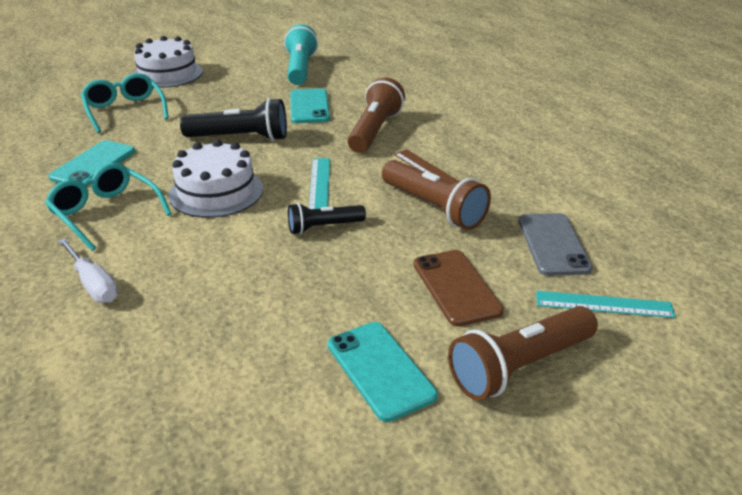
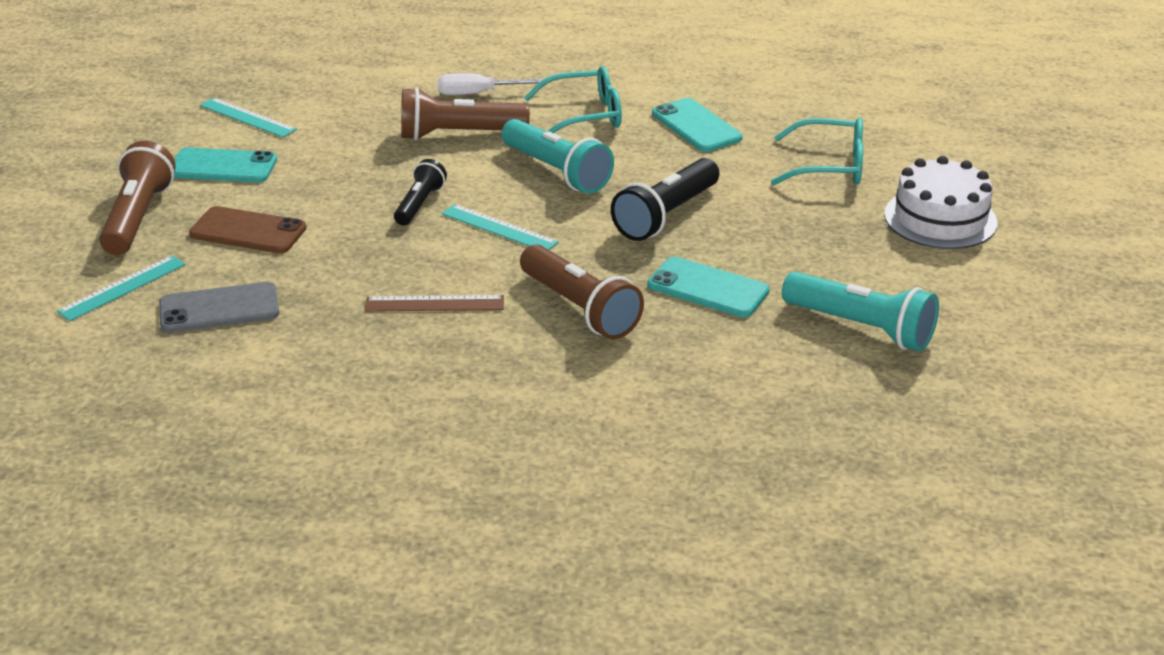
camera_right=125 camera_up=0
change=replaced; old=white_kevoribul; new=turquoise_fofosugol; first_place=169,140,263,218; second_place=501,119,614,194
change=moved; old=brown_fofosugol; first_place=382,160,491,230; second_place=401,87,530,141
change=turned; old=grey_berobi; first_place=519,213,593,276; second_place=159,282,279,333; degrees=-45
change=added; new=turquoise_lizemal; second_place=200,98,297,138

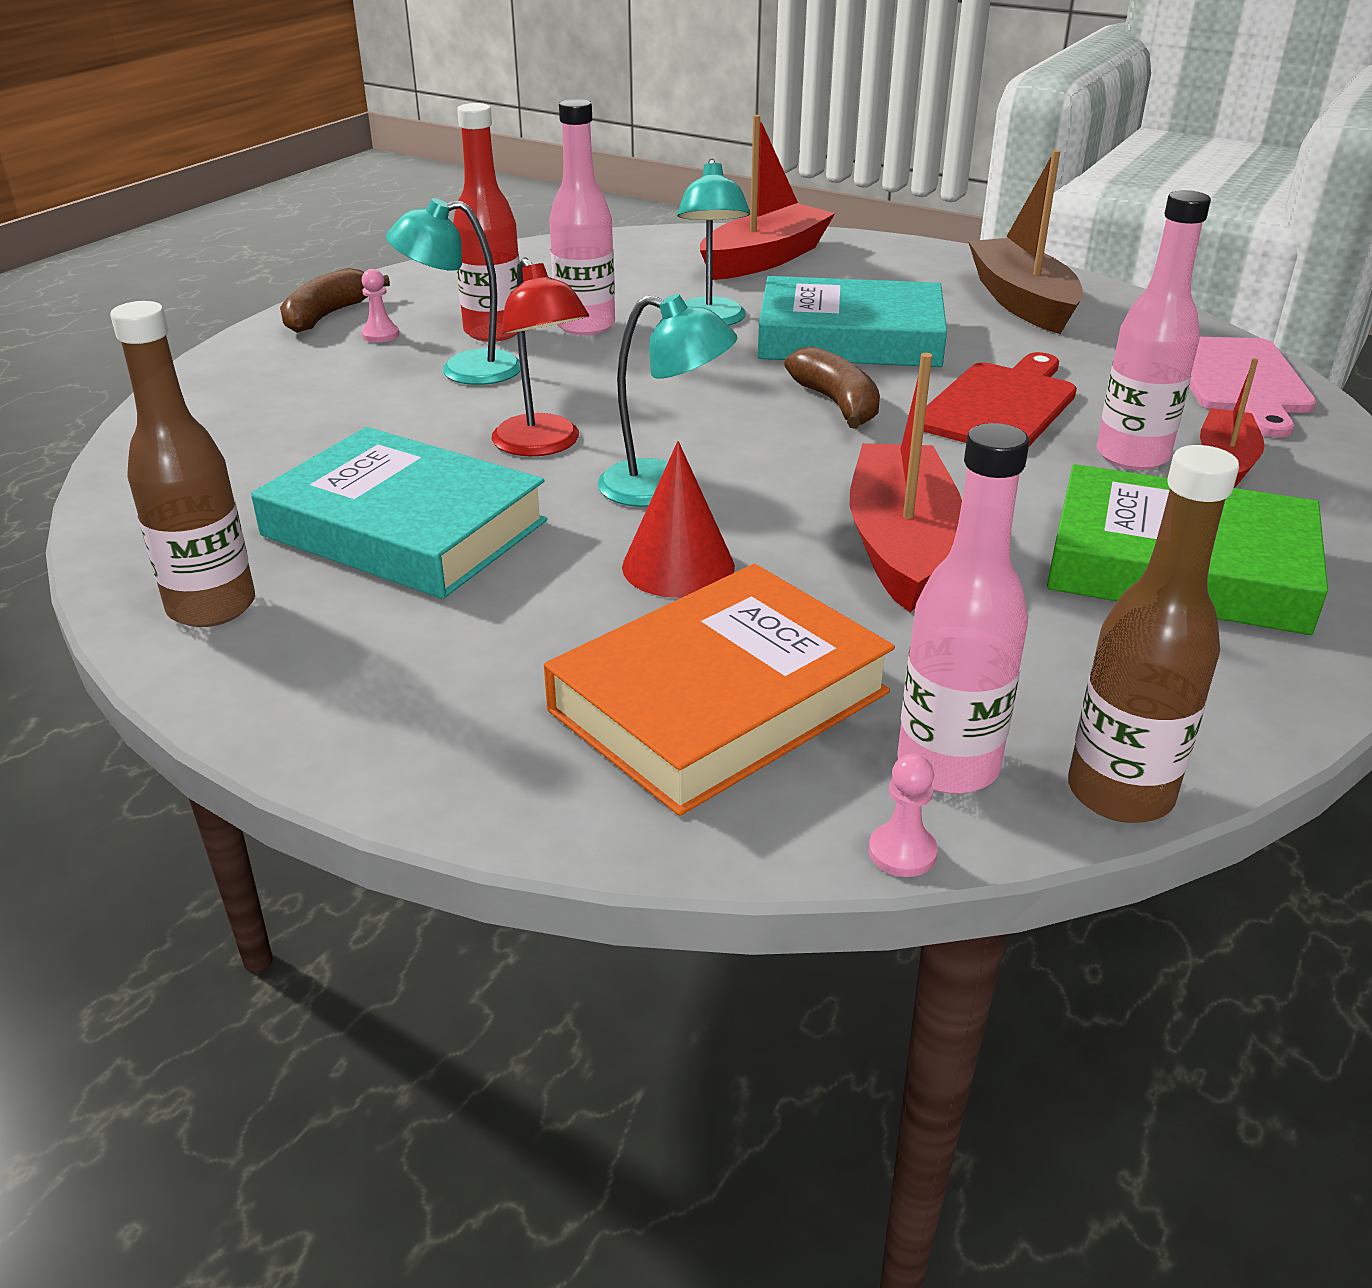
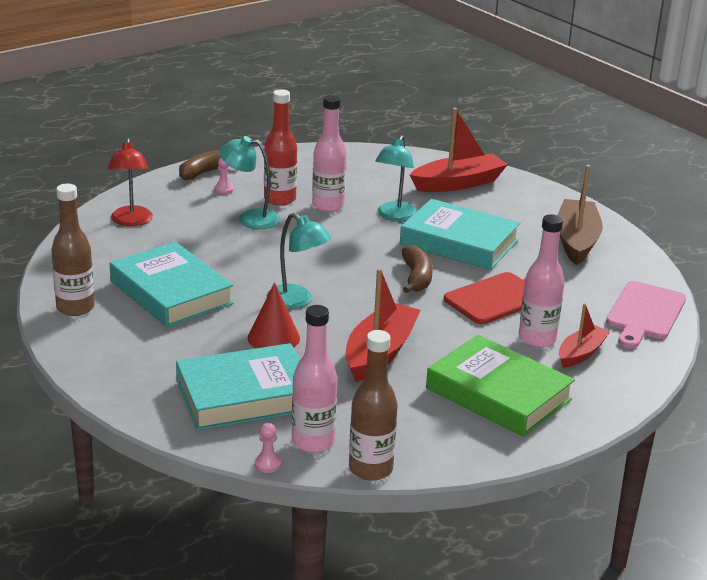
camera_right=20 camera_up=-5
change=moved; old=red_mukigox; first_place=492,257,589,456; second_place=108,138,153,226
change=recoloured; old=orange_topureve; new=turquoise_topureve; first_place=544,564,895,816; second_place=176,343,300,431

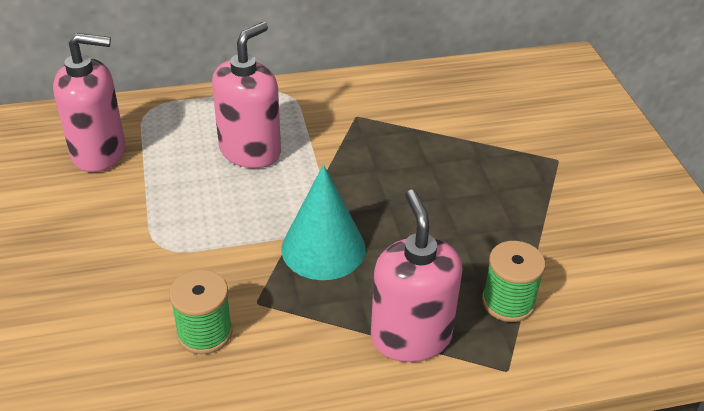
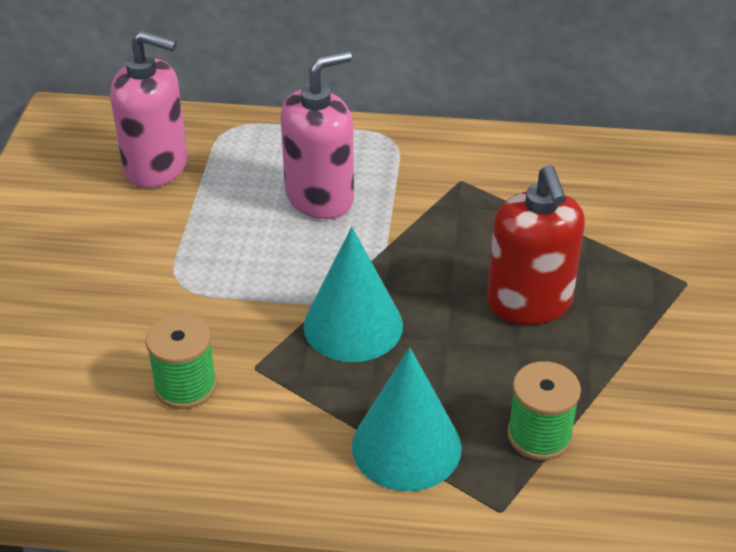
camera_right=20 camera_up=0
change=replaced; old=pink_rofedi; new=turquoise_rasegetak; first_place=371,190,463,362; second_place=352,347,462,491
change=added; new=red_rofedi; second_place=487,165,585,325

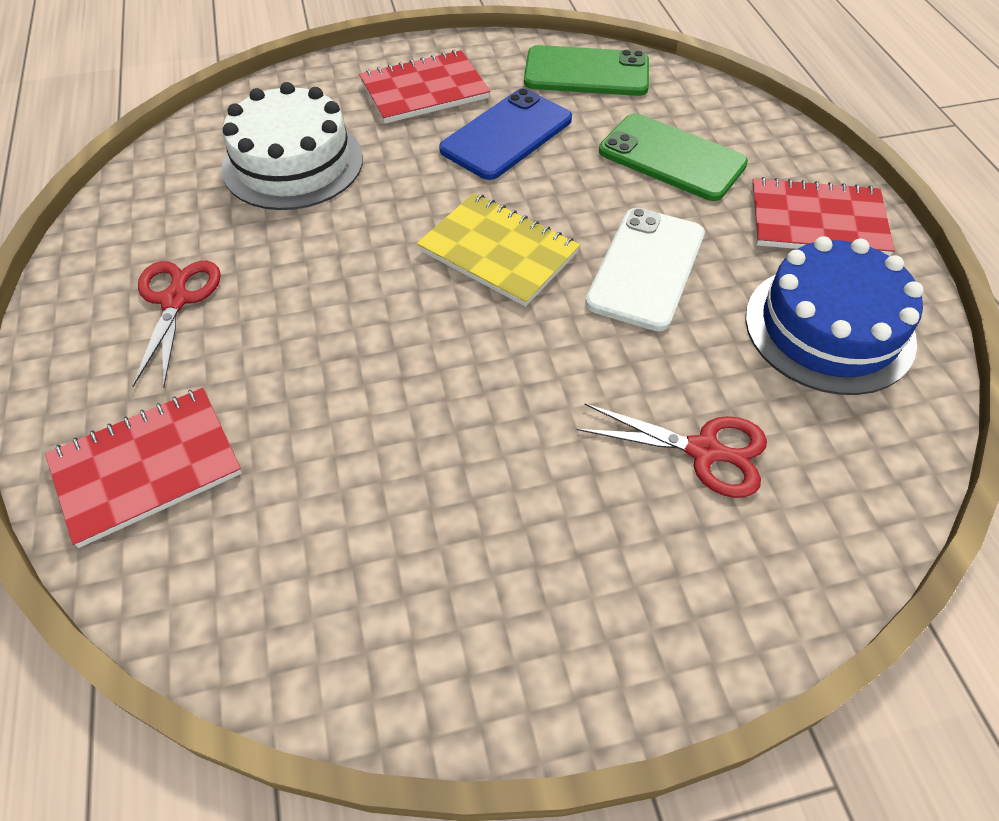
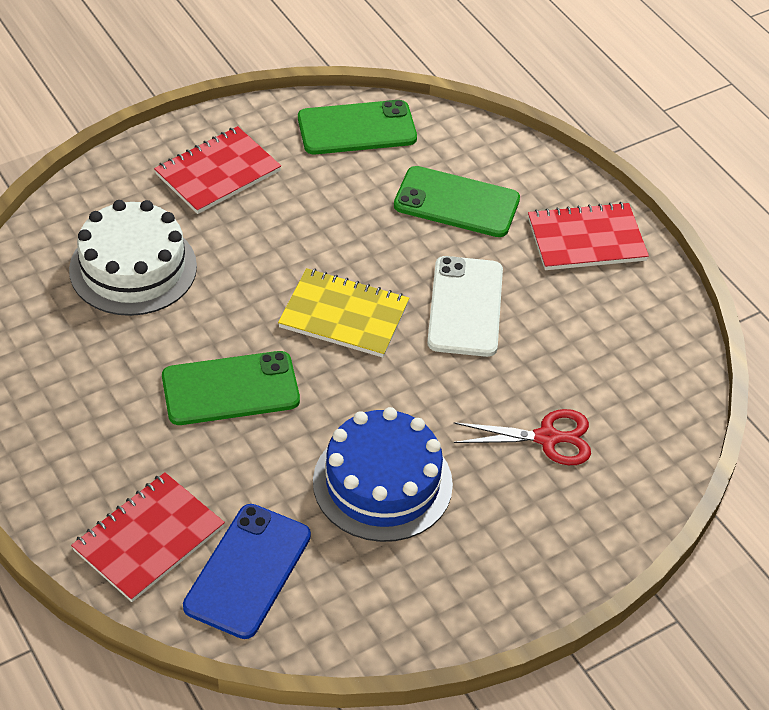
camera_right=-20 camera_up=-5
change=removed; old=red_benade; first_place=132,261,221,387
change=moved; old=blue_berobi; first_place=439,88,572,180; second_place=183,504,311,639
change=moved; old=blue_kevoribul; first_place=745,236,924,395; second_place=313,407,453,542
change=added; new=green_berobi; second_place=162,351,300,425

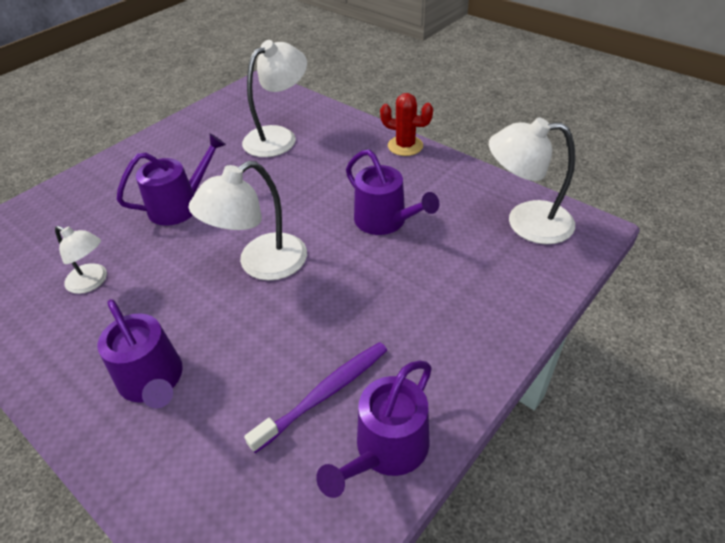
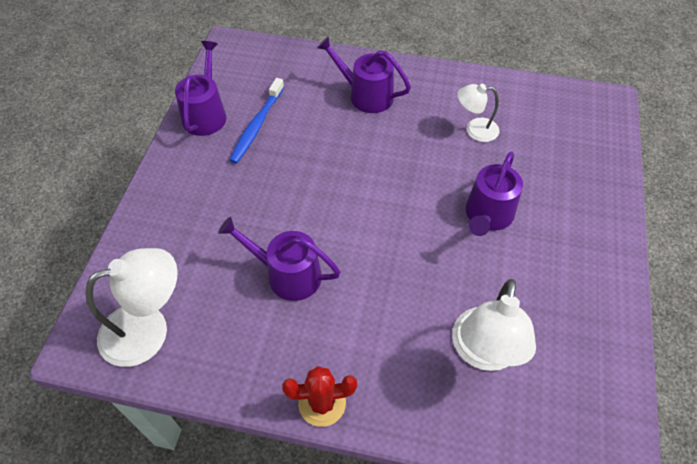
camera_right=150 camera_up=10
change=removed; old=white_mukigox; first_place=189,161,307,281
change=recoloured; old=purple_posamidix; new=blue_posamidix; first_place=244,342,387,453; second_place=229,78,284,164

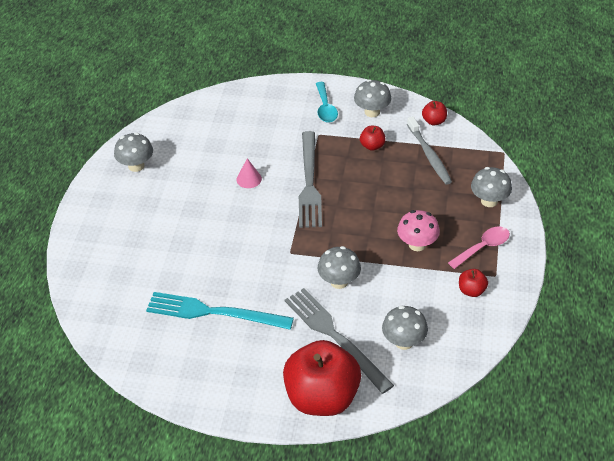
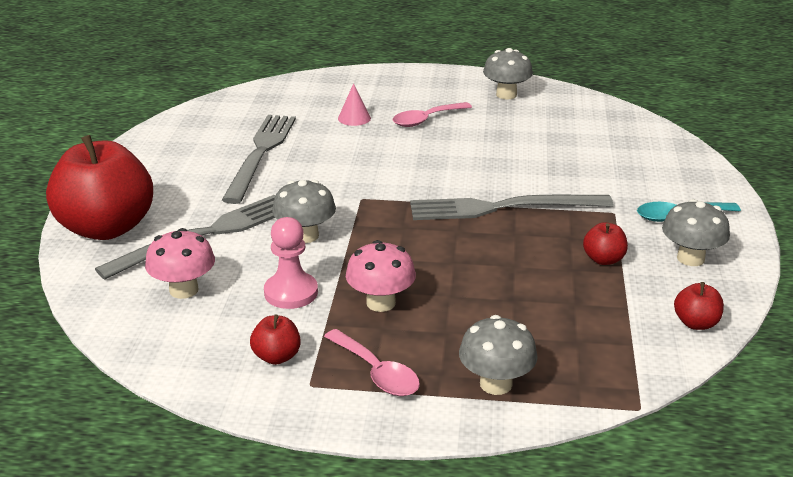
camera_right=85 camera_up=-15
change=recoloured; old=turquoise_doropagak; new=grey_doropagak; first_place=146,292,294,330; second_place=222,115,296,204
change=moved; old=pink_rasegetak; first_place=236,158,262,188; second_place=338,83,371,126
change=recoloured; old=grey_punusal; new=pink_punusal; first_place=382,305,428,350; second_place=145,228,215,299
change=removed; old=grey_posamidix; first_place=407,116,452,185
change=added; new=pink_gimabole; second_place=264,217,318,309
change=added; new=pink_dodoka; second_place=393,102,472,127

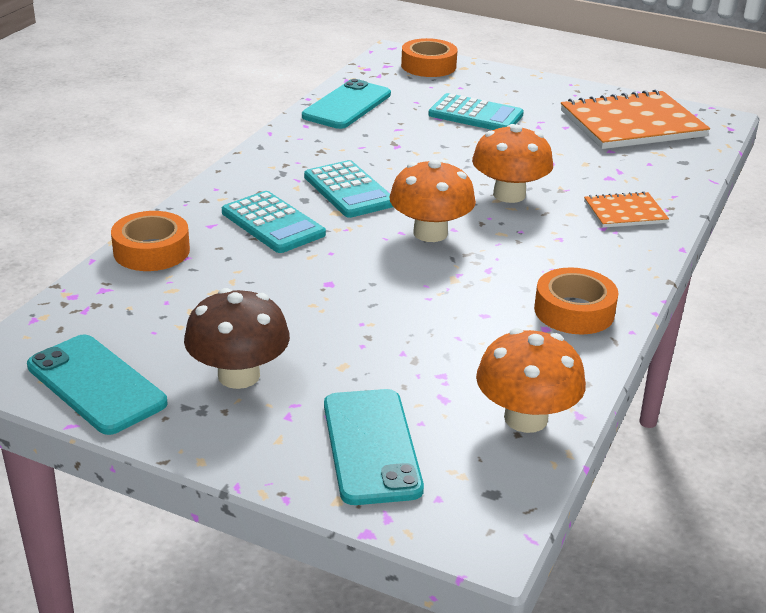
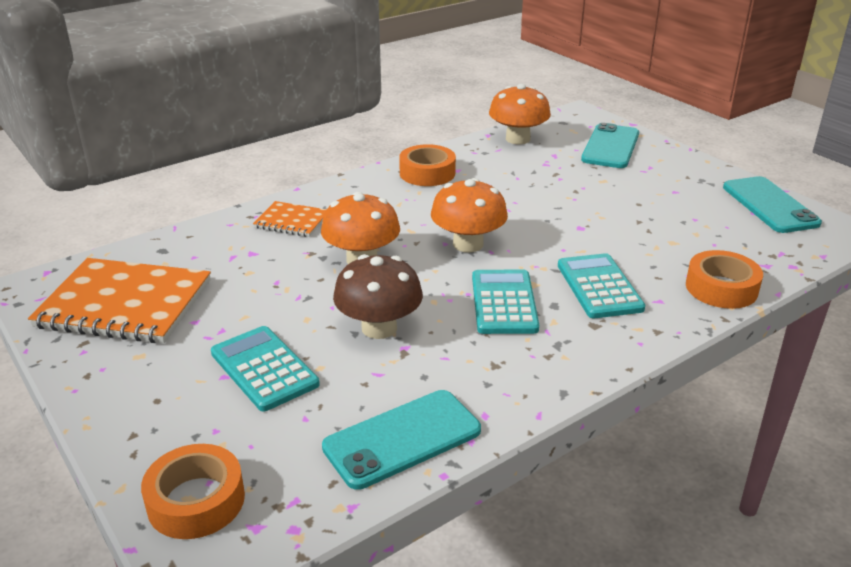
camera_right=-150 camera_up=0
change=moved; old=brown_punusal; first_place=184,288,290,389; second_place=333,254,423,339

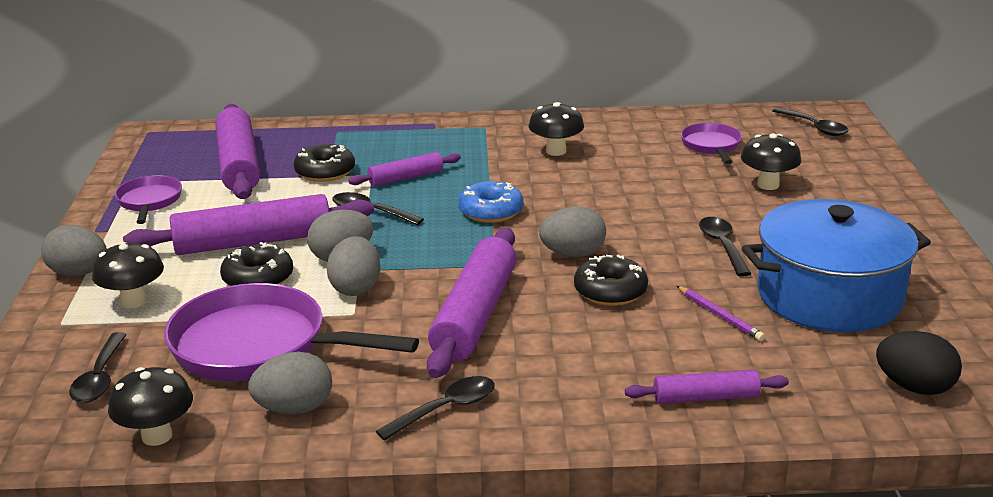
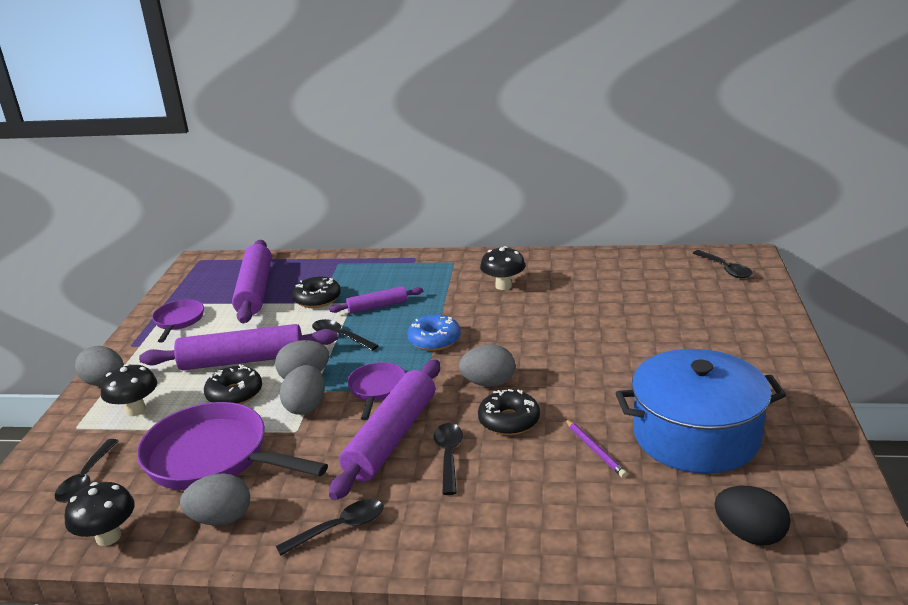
camera_right=10 camera_up=0
change=removed; old=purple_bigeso; first_place=625,370,789,404
change=moved; old=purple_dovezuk; first_place=681,123,742,164; second_place=347,362,406,420
change=moved; old=black_dodoka; first_place=699,217,752,277; second_place=434,423,463,495
change=removed; old=black_punusal; first_place=741,133,801,190

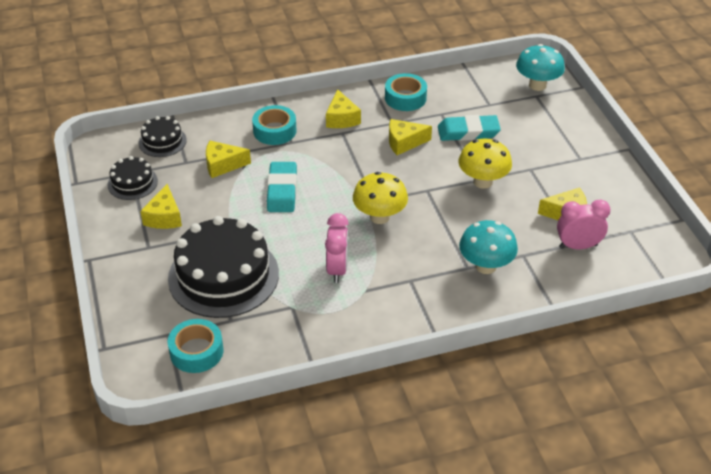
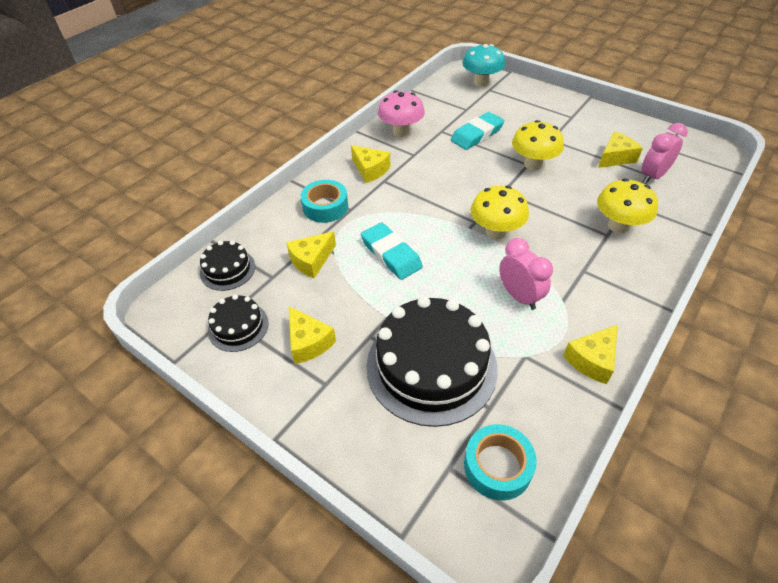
camera_right=-35 camera_up=5
change=replaced; old=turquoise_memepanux; new=pink_punusal; first_place=385,73,427,111; second_place=378,90,425,137
change=moved; old=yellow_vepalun; first_place=389,119,432,155; second_place=563,324,618,384
change=recoloured; old=turquoise_punusal; new=yellow_punusal; first_place=459,220,518,274; second_place=597,179,658,233

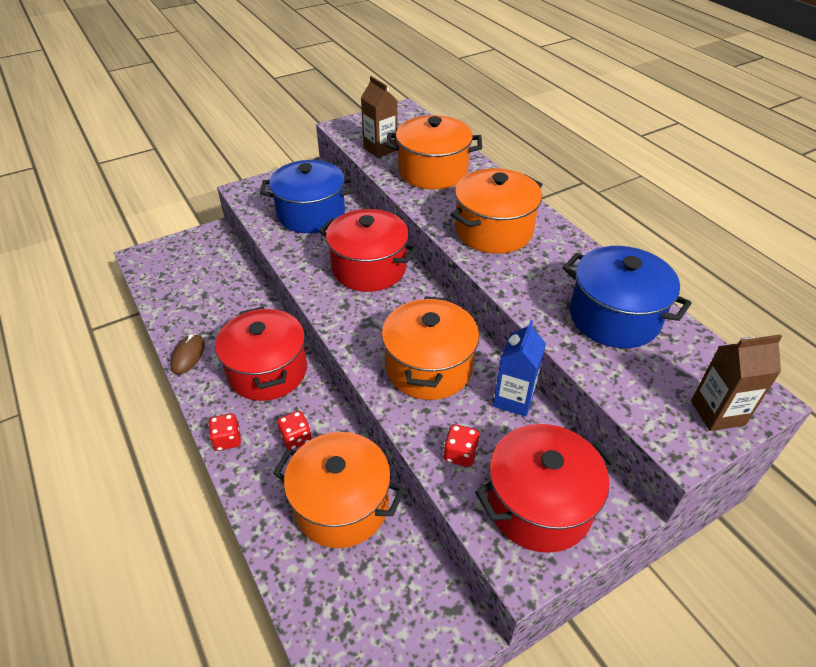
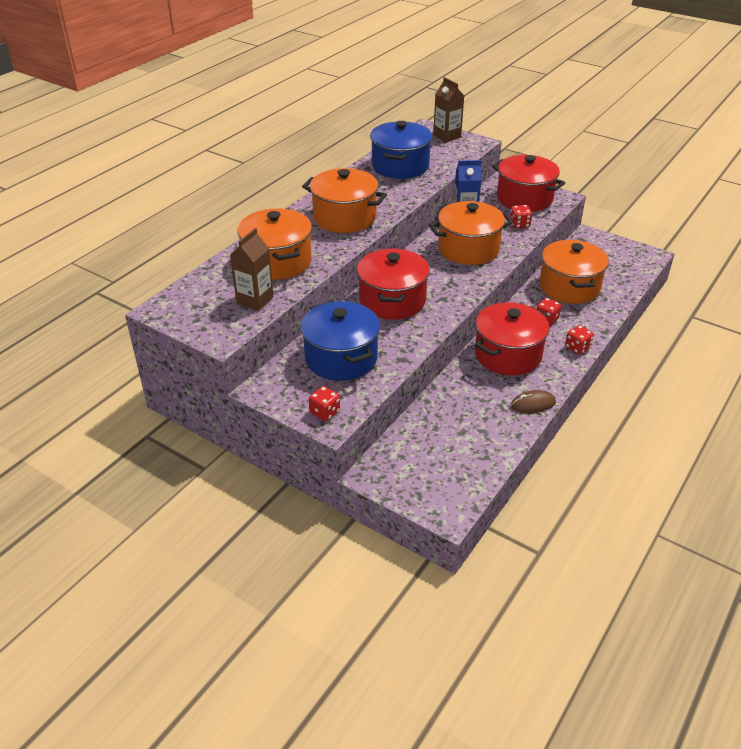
camera_right=-115 camera_up=-5
change=added; new=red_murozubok; second_place=309,386,340,421

